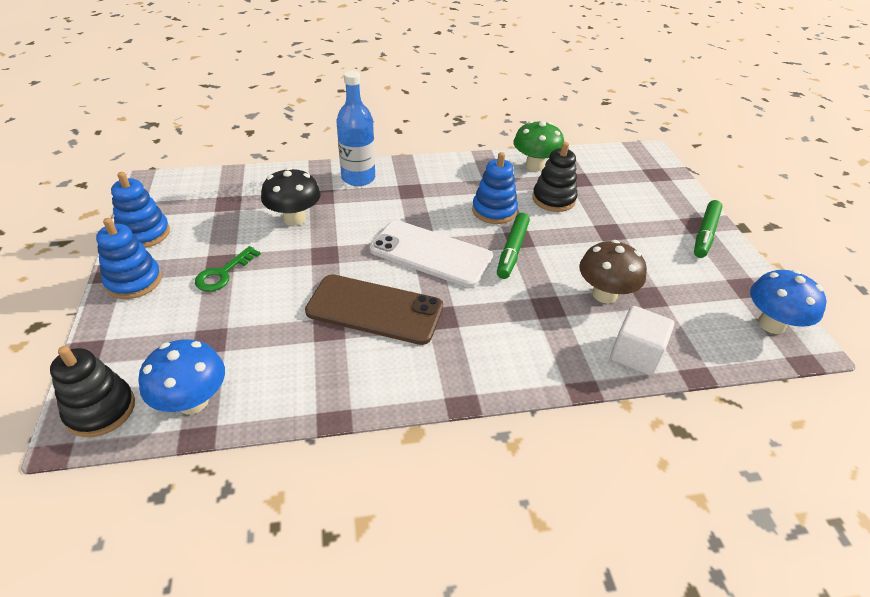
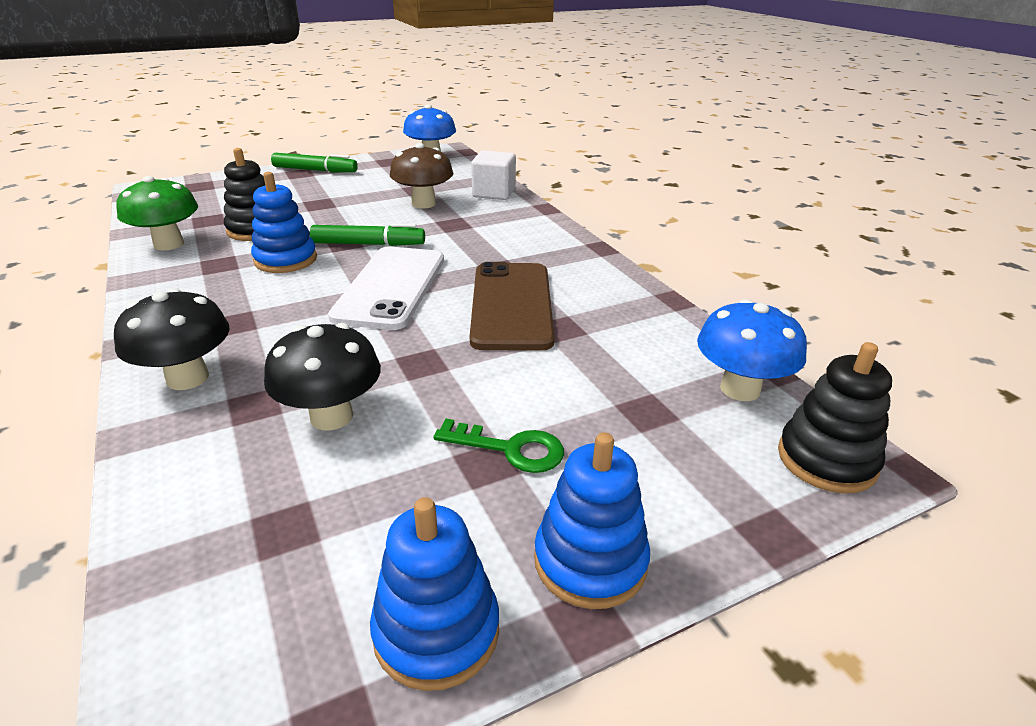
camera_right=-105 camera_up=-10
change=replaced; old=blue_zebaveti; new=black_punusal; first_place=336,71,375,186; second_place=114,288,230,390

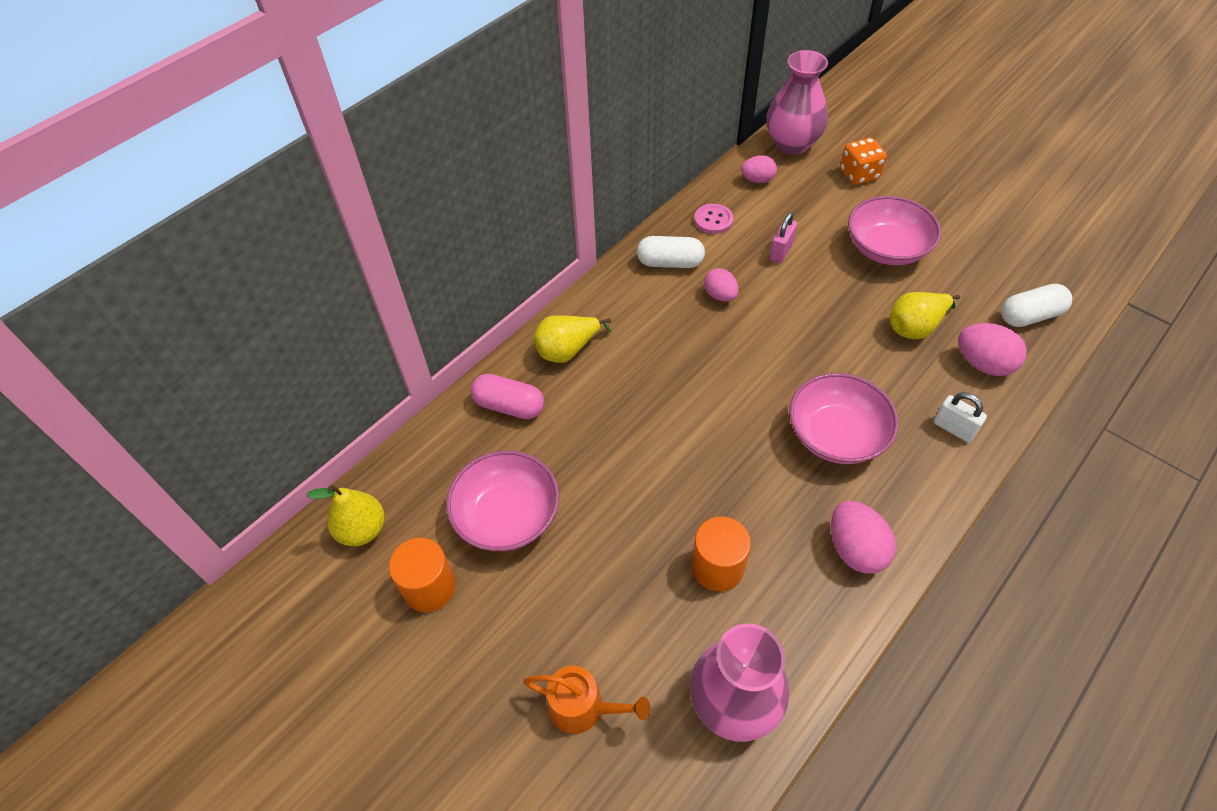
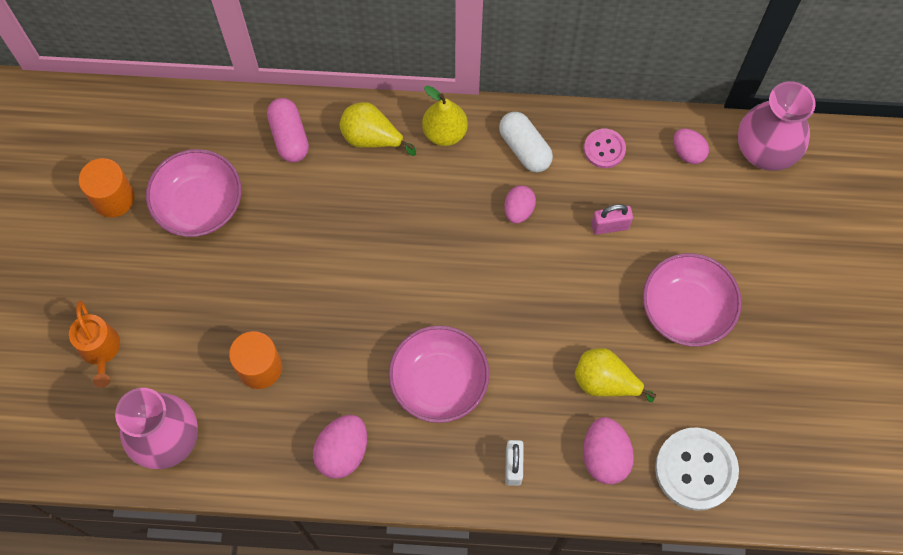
camera_right=50 camera_up=15
change=moved; old=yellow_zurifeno; first_place=306,485,385,546; second_place=422,85,468,146
change=removed; old=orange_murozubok; first_place=840,137,887,185
change=replaced; old=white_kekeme; new=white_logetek; first_place=1001,284,1072,327; second_place=655,427,739,511

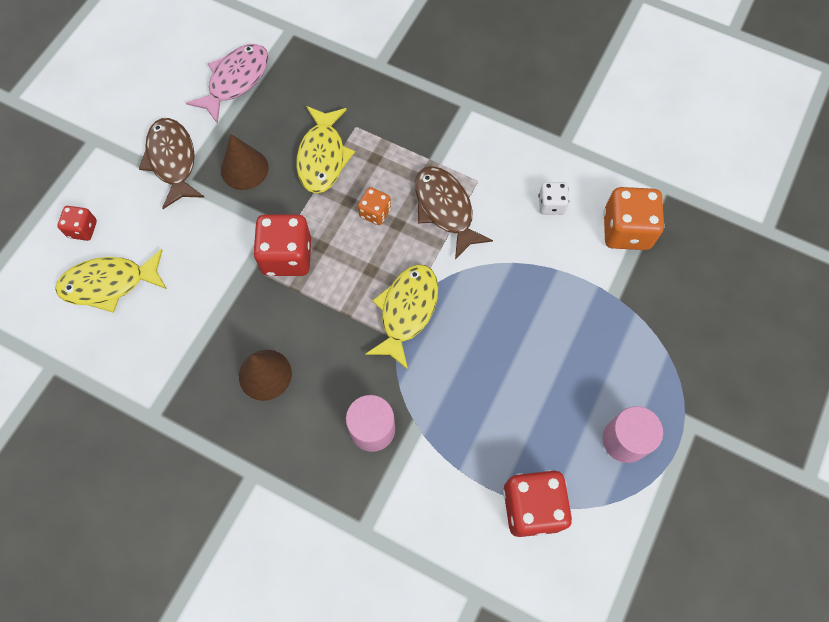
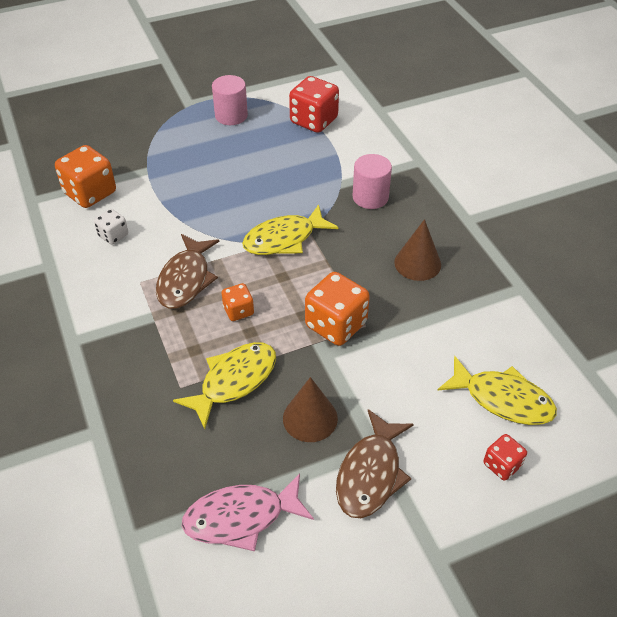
camera_right=-140 camera_up=-20
change=recoloured; old=red_murozubok; new=orange_murozubok; first_place=253,214,311,276; second_place=305,272,370,346

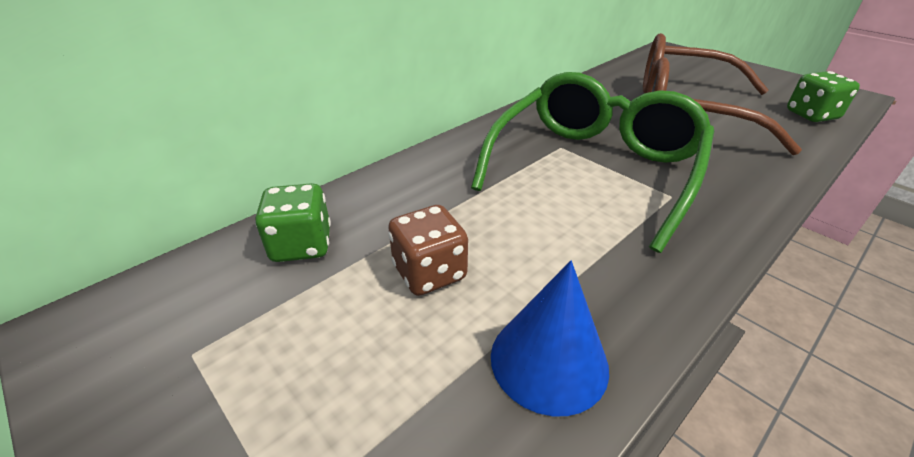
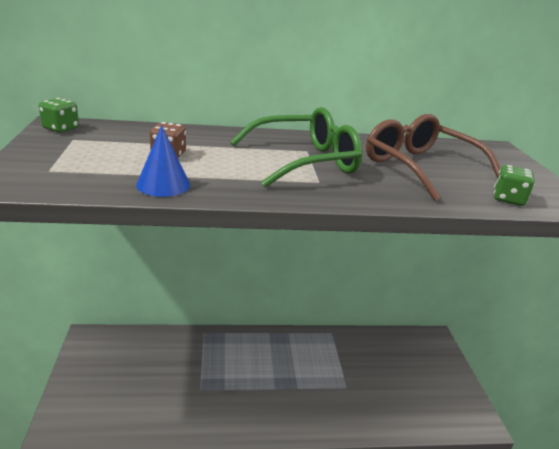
camera_right=35 camera_up=-10
change=moved; old=green_murozubok; first_place=255,183,331,262; second_place=39,98,79,133

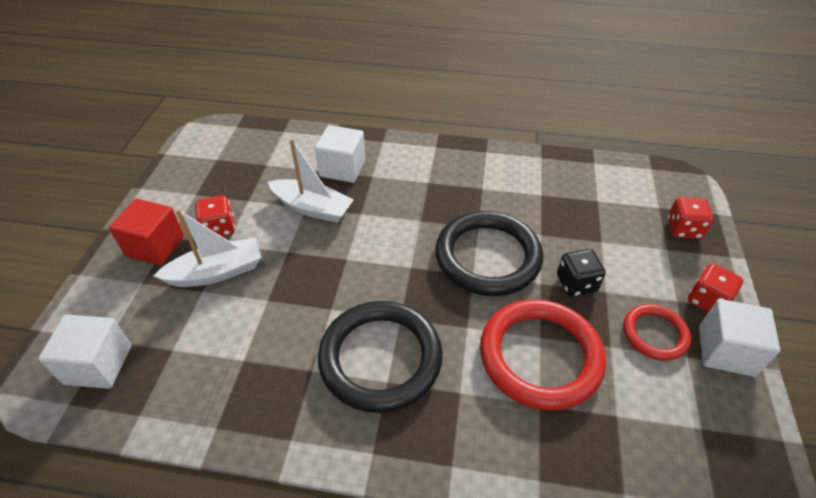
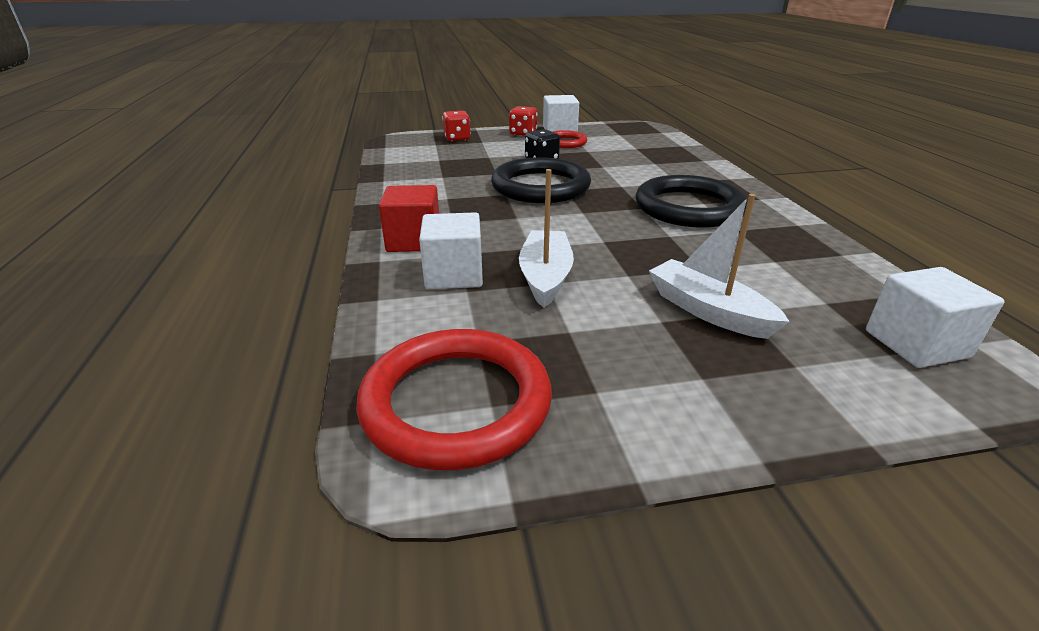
camera_right=-110 camera_up=-15
change=moved; old=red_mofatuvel; first_place=109,199,184,265; second_place=379,185,439,252
change=removed; old=red_murozubok; first_place=195,195,235,237
change=moved; old=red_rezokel; first_place=480,299,606,411; second_place=356,329,552,470

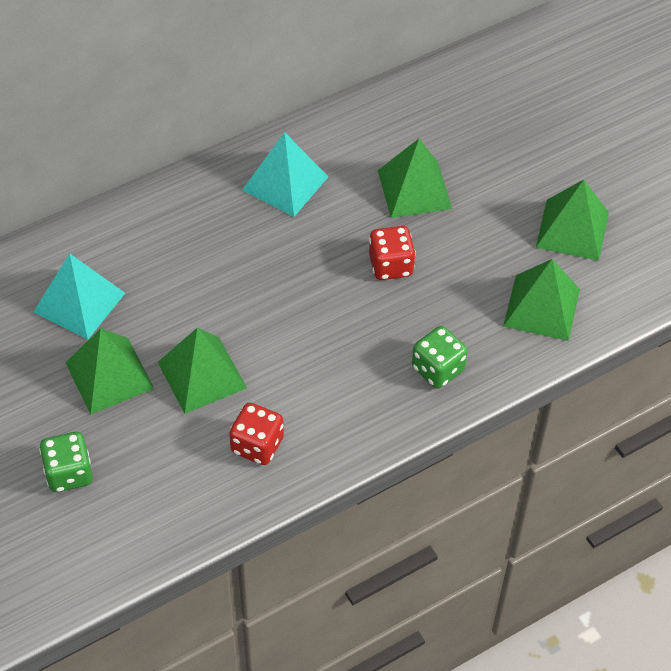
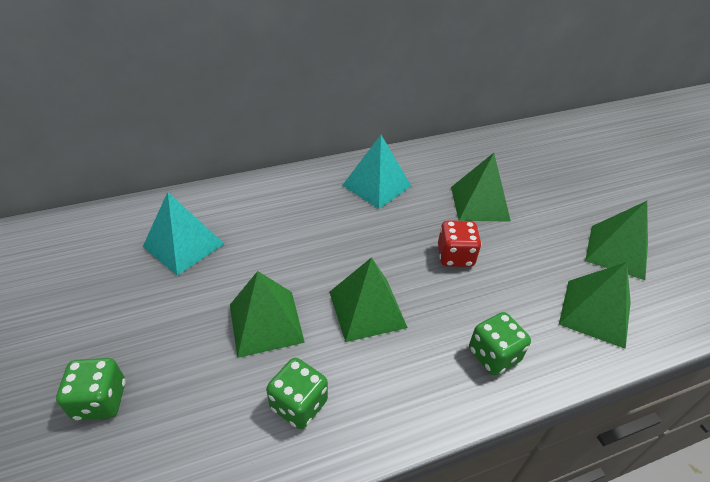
camera_right=10 camera_up=-10
change=moved; old=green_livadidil; first_place=66,328,154,415; second_place=329,257,408,342
change=recoloured; old=red_murozubok; new=green_murozubok; first_place=229,403,284,465; second_place=266,358,328,429

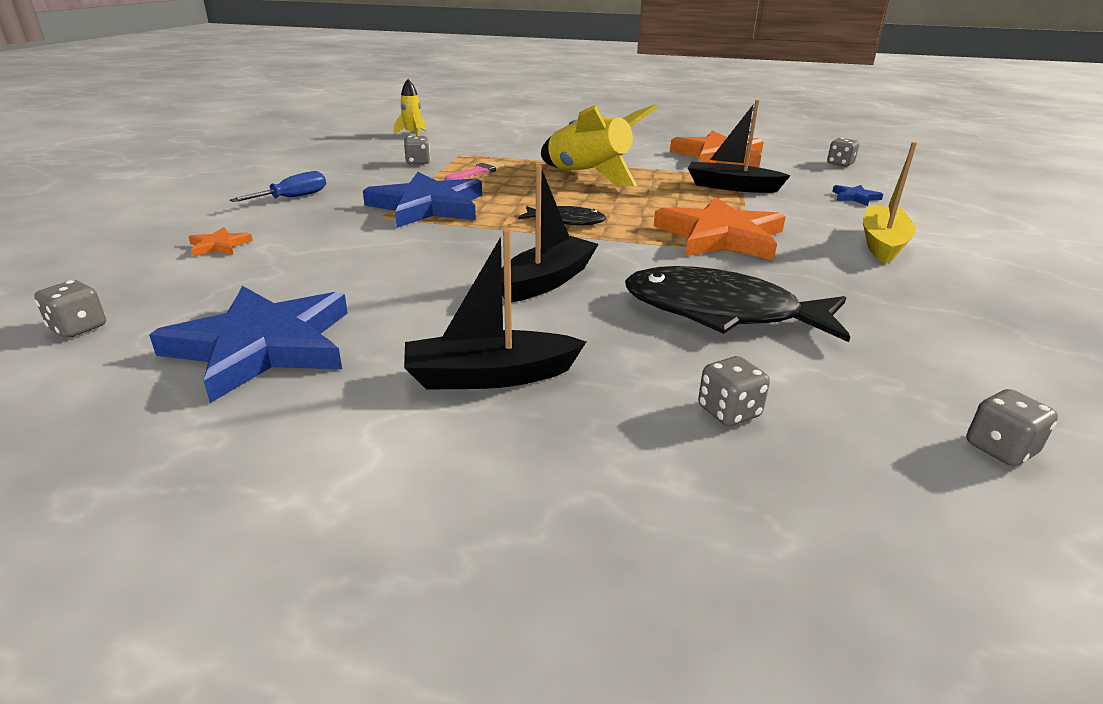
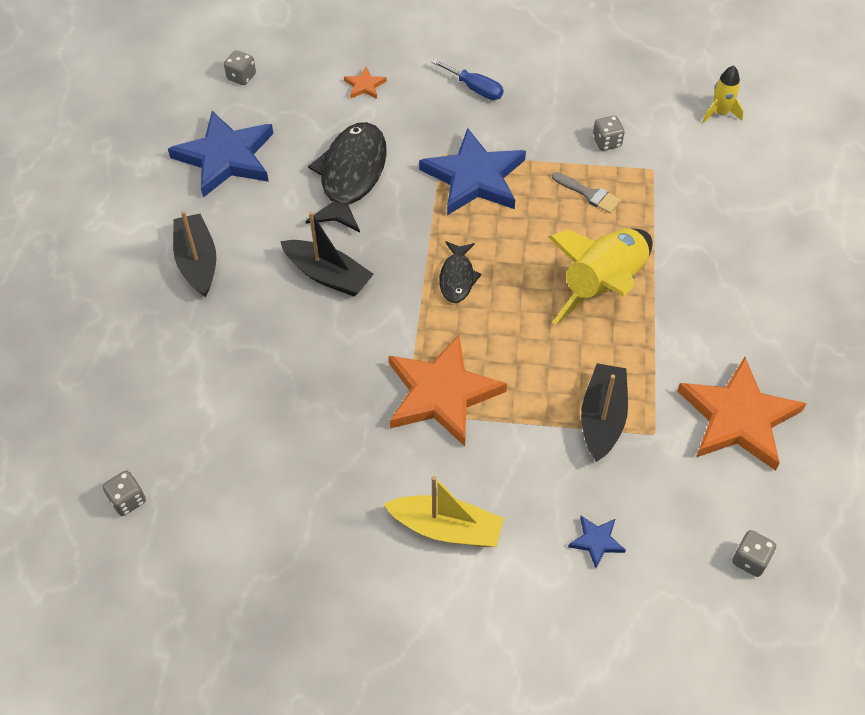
camera_right=85 camera_up=25
change=recoloured; old=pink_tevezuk; new=grey_tevezuk; first_place=445,161,506,180; second_place=552,172,621,213
change=moved; old=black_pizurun; first_place=625,266,850,342; second_place=305,122,387,232
change=removed; old=grey_murozubok; first_place=698,356,770,426

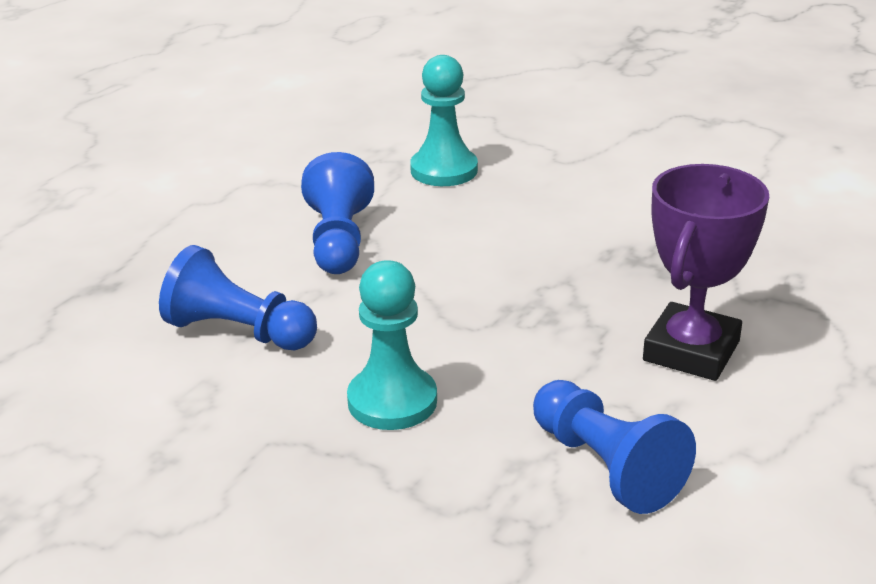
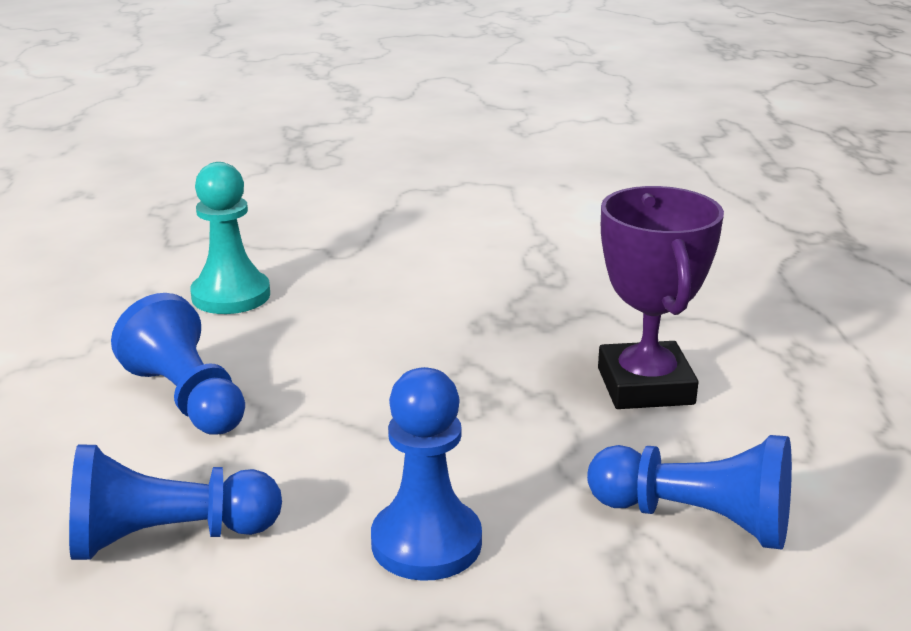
camera_right=-35 camera_up=-5
change=recoloured; old=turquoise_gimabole; new=blue_gimabole; first_place=347,260,437,430; second_place=371,367,482,581

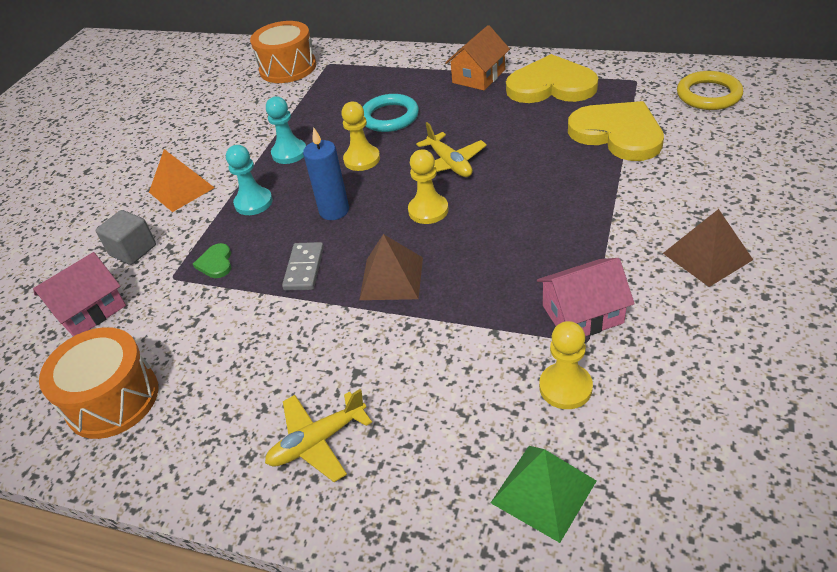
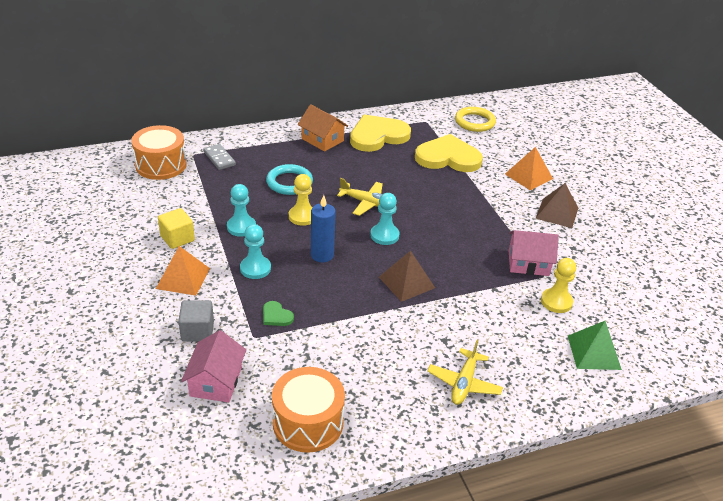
camera_right=-45 camera_up=-5
change=moved; old=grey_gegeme; first_place=282,242,324,290; second_place=203,144,236,170
change=recoloured; old=yellow_gimabole; new=turquoise_gimabole; first_place=408,149,449,224; second_place=370,193,400,245
change=turned; old=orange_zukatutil; first_place=445,25,510,90; second_place=298,104,348,152; degrees=-45
change=turned; old=pink_zukatutil; first_place=537,258,635,336; second_place=509,230,559,276; degrees=60
change=added; new=yellow_mofatuvel; second_place=158,208,195,249
change=added; new=orange_livadidil; second_place=505,147,553,190

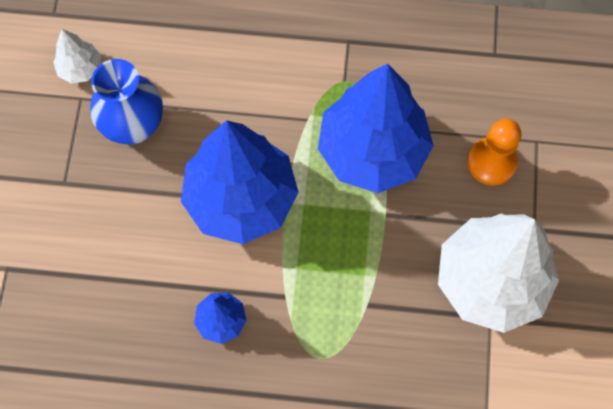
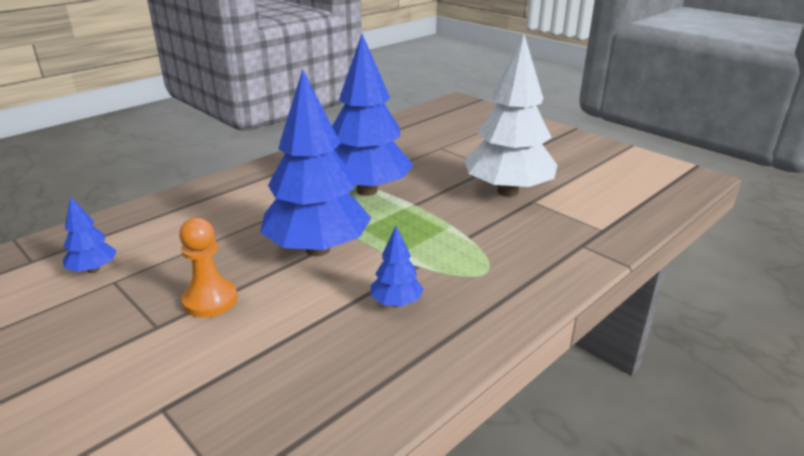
camera_right=-50 camera_up=-40
change=recoloured; old=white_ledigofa; new=blue_ledigofa; first_place=53,29,101,84; second_place=63,196,117,273
change=removed; old=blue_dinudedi; first_place=90,59,163,145
change=moved; old=orange_gimabole; first_place=468,119,521,186; second_place=179,218,238,318

